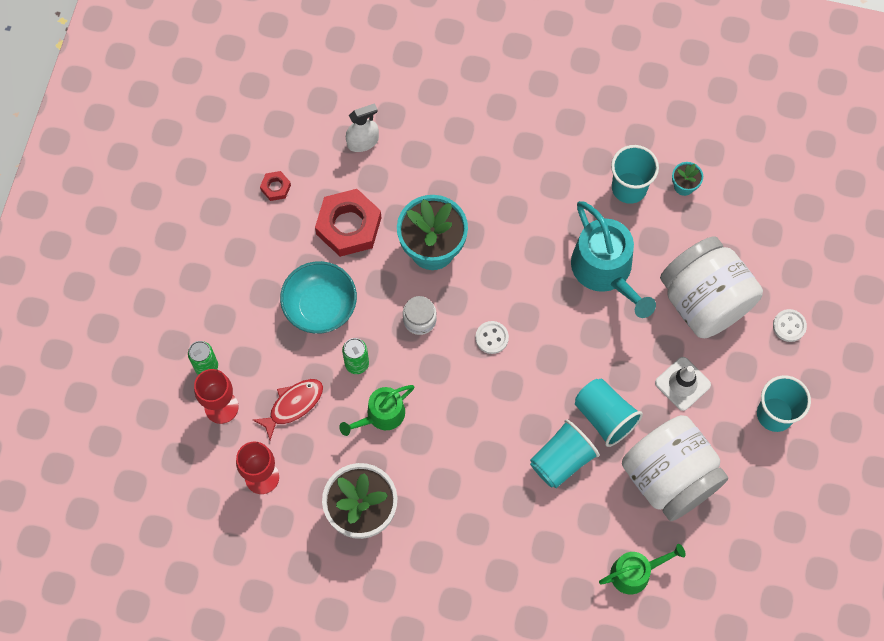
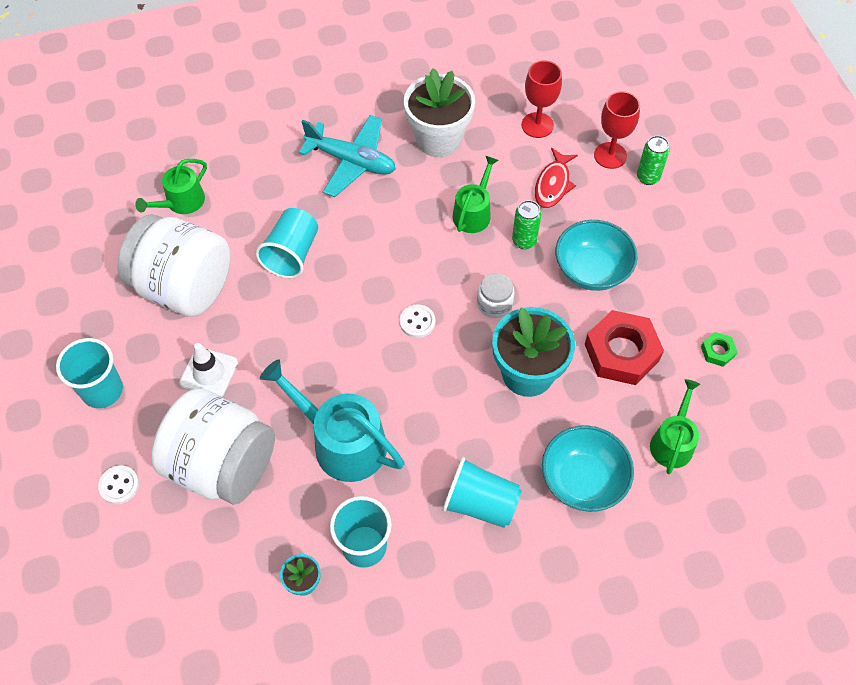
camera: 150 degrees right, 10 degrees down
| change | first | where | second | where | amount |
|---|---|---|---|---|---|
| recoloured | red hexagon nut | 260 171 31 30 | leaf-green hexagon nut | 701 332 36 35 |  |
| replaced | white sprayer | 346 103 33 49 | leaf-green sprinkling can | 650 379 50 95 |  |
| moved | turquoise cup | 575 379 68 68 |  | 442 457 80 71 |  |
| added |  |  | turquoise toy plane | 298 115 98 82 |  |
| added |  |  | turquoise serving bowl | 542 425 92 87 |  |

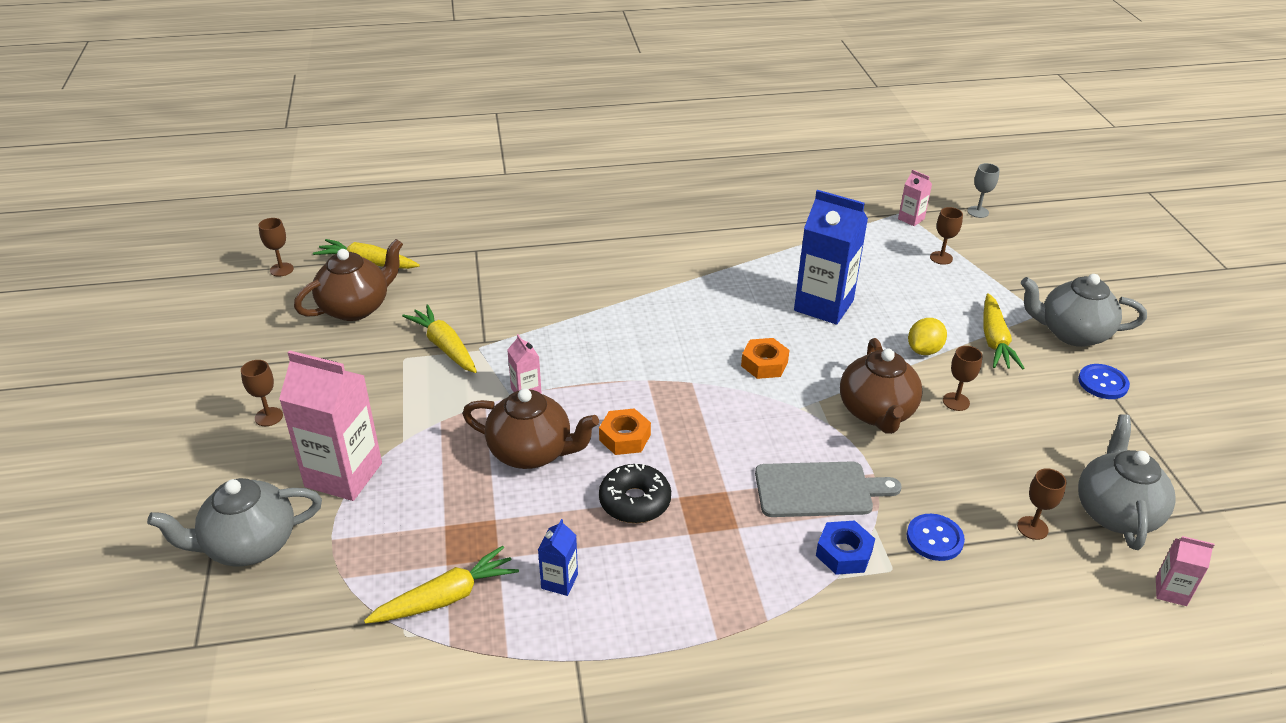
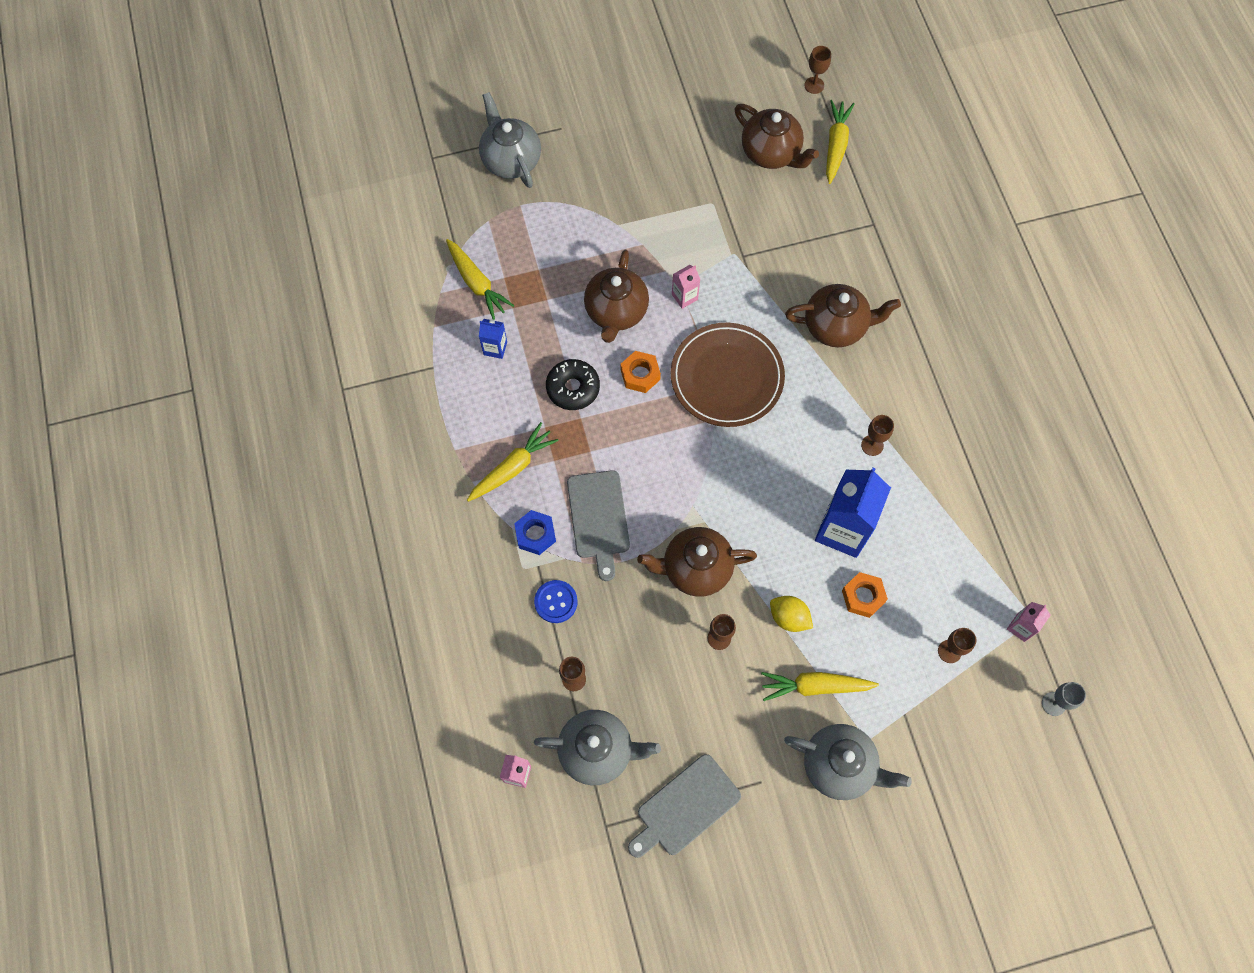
camera: 85 degrees right, 30 degrees up
| change | first | where | second | where | amount |
|---|---|---|---|---|---|
| moved | brown wine glass | 241 360 42 66 |  | 861 415 33 41 |  |
| removed | pink juice carton | 279 351 103 150 |  |  |  |
| moved | yellow carrot | 402 305 75 68 |  | 467 422 92 80 |  |
| moved | bright orange hexagon nut | 741 338 49 41 |  | 842 572 46 46 |  |
| turned | ash-grey china teapot | 1021 274 126 73 |  | 784 724 128 76 | 105 degrees clockwise |
| removed | blue sewing button | 1078 364 52 35 |  |  |  |
| added |  |  | ash-grey cutting board | 628 754 113 104 |  |
| added |  |  | brown dinner plate | 671 323 114 104 |  |
| added |  |  | brown china teapot | 785 284 116 63 |  |

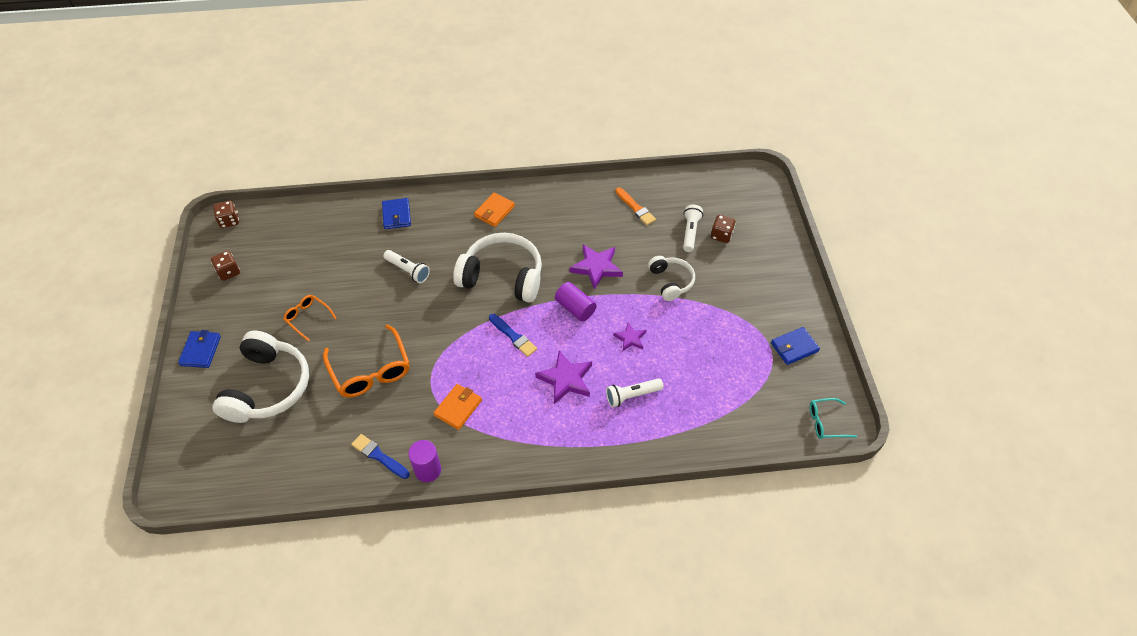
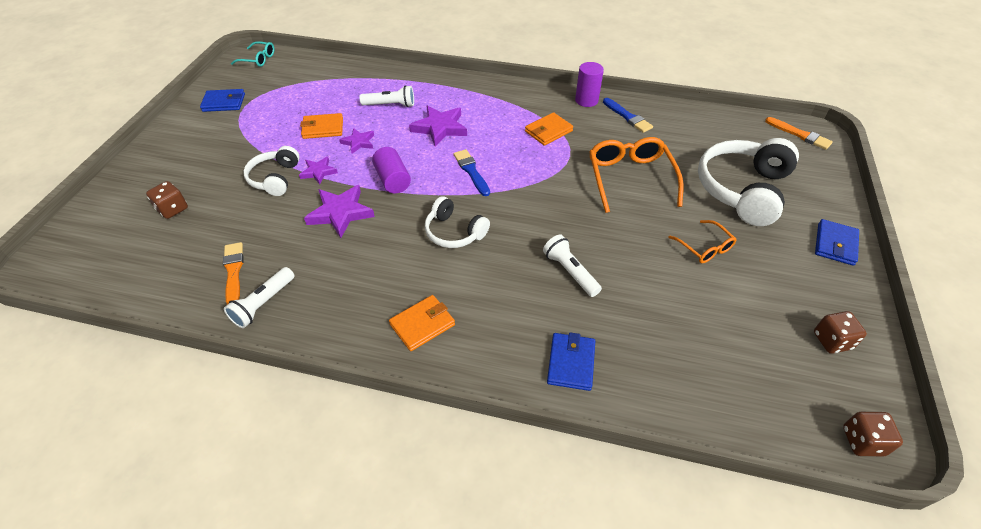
camera: 160 degrees left, 5 degrees down
| change | first | where | second | where | amount |
|---|---|---|---|---|---|
| resized | white over-ear headphones | 453 233 89 70 |  | 425 196 65 52 | x0.56 |
| moved | white torch | 683 204 20 48 |  | 224 267 70 61 |  |
| added |  |  | royal purple star shape | 299 156 39 28 |  |
| added |  |  | bright orange card wallet | 300 113 43 26 |  |
| added |  |  | bright orange brush | 765 117 68 33 |  |

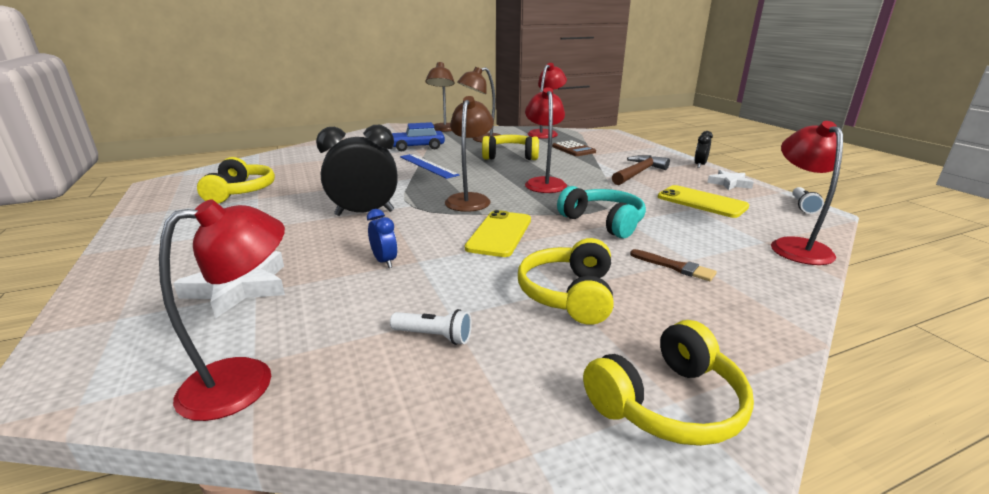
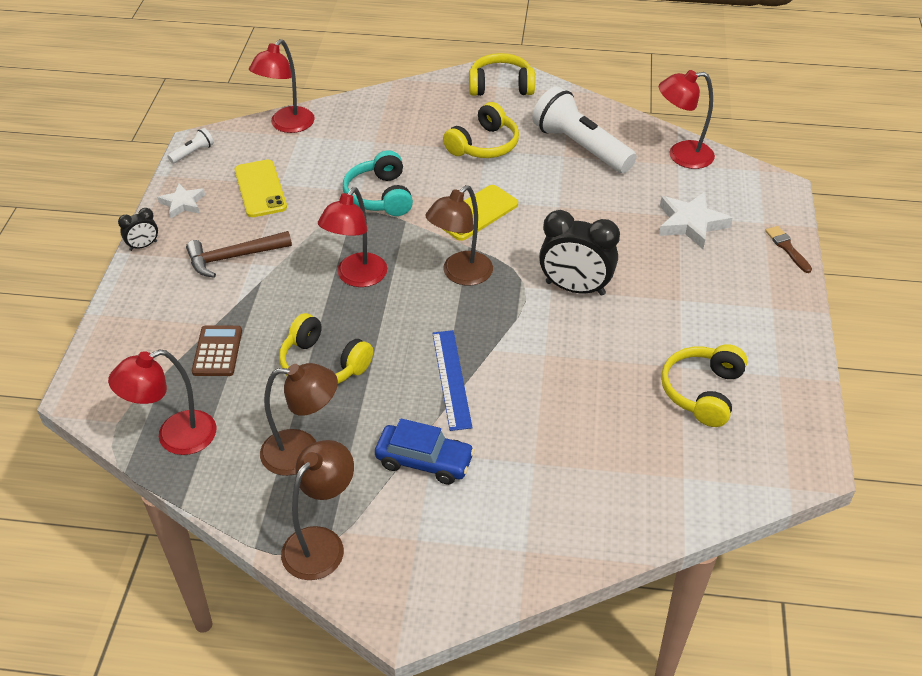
camera: 150 degrees left, 20 degrees up
| change | first | where | second | where | amount |
|---|---|---|---|---|---|
| removed | blue alarm clock | 367 209 30 59 |  |  |  |
| resized | white torch | 390 309 82 36 |  | 532 86 105 87 | x2.39 |
| moved | brown brush | 630 249 87 32 |  | 765 226 47 47 |  |

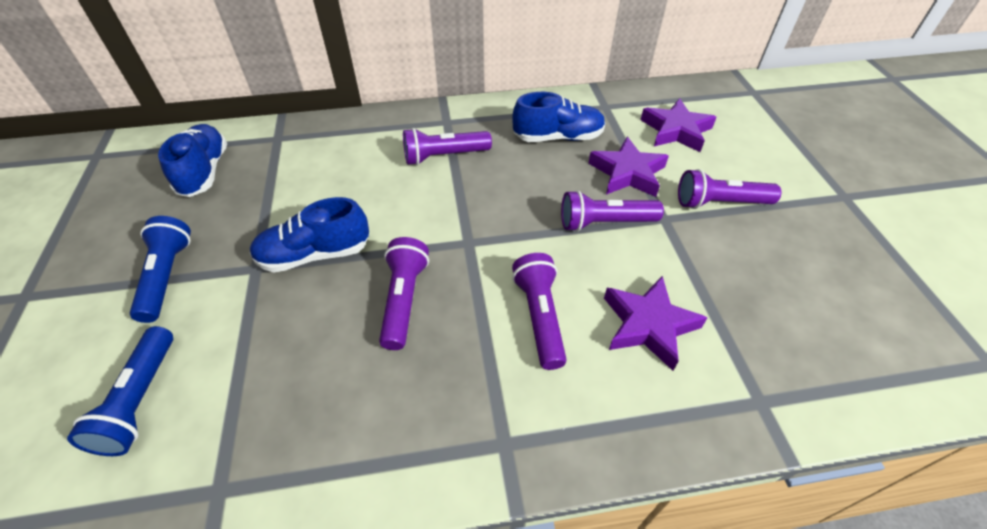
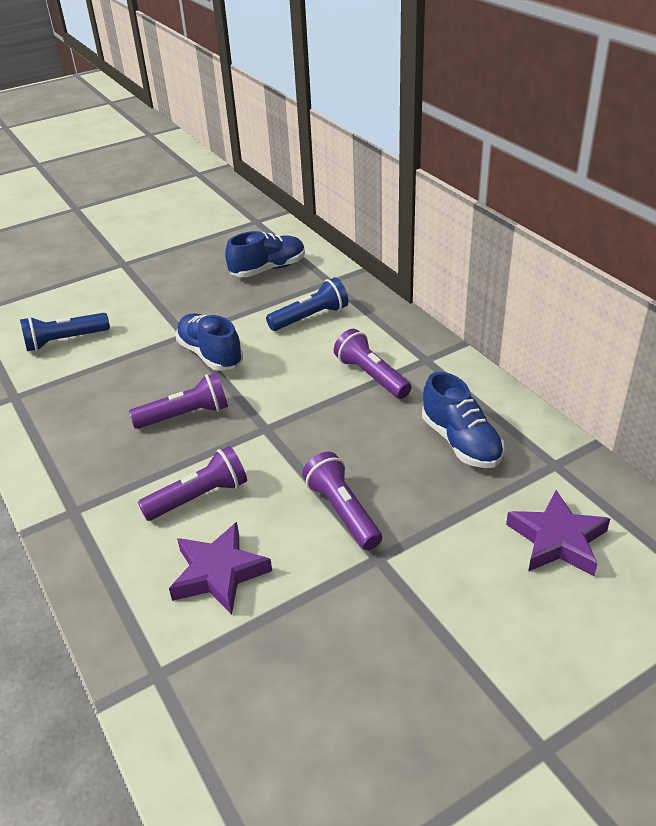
camera: 70 degrees right, 10 degrees down
| change | first | where | second | where | amount |
|---|---|---|---|---|---|
| moved | blue torch | 130 216 61 107 |  | 266 277 83 54 |  |
| removed | royal purple star shape | 588 137 81 60 |  |  |  |
| removed | royal purple torch | 678 169 104 40 |  |  |  |

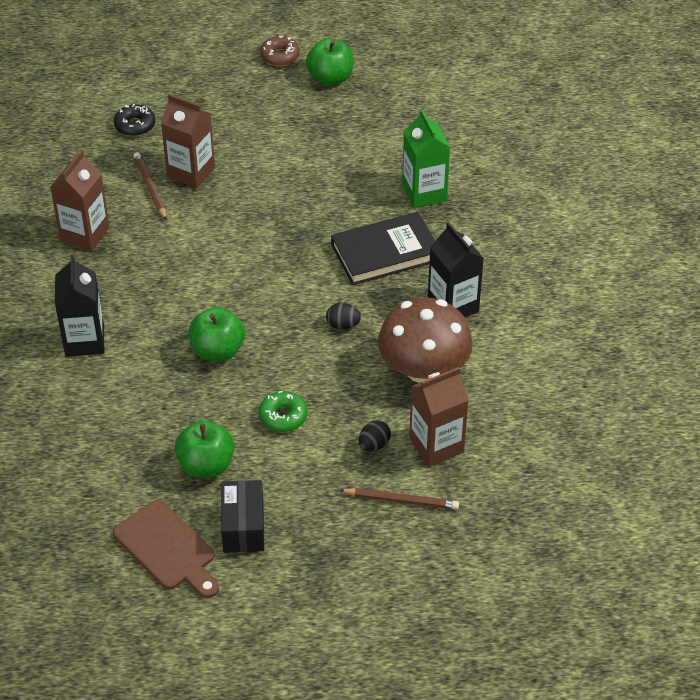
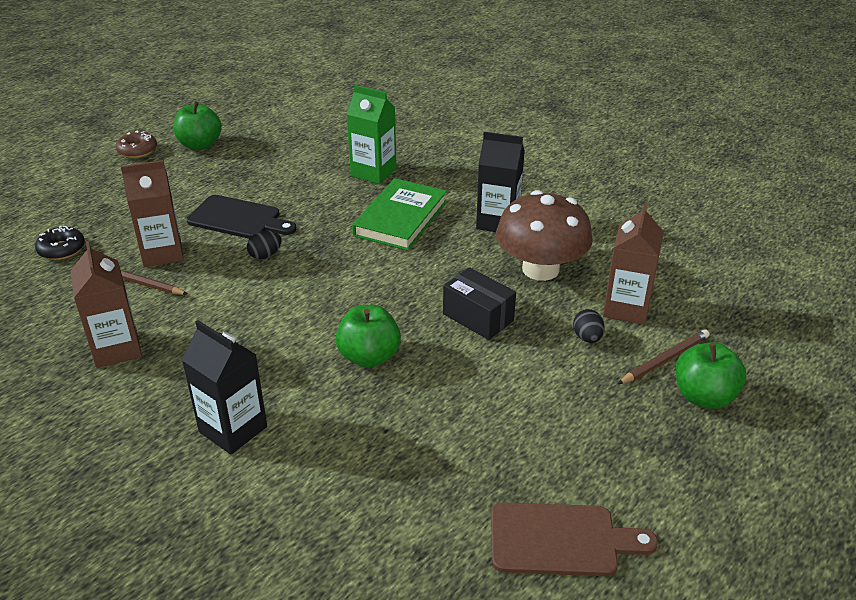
camera: 45 degrees left, 10 degrees down
| change | first | where | second | where | amount |
|---|---|---|---|---|---|
| moved | leaf-green apple fruit | 175 420 59 58 |  | 676 342 70 67 |  |
| moved | black parcel | 221 480 43 73 |  | 443 267 73 73 |  |
| removed | leaf-green donut | 259 391 48 41 |  |  |  |
| moved | black egg | 326 303 35 26 |  | 247 231 34 28 |  |
| recoloured | black hardback | 331 212 104 73 | leaf-green hardback | 352 178 95 73 |  |
| added |  |  | black cutting board | 187 195 110 44 |  |

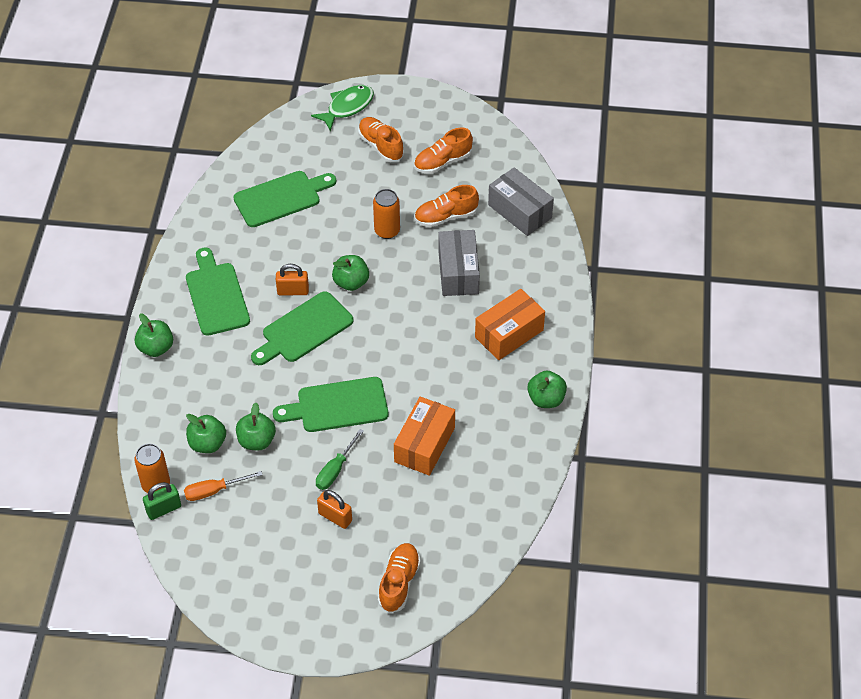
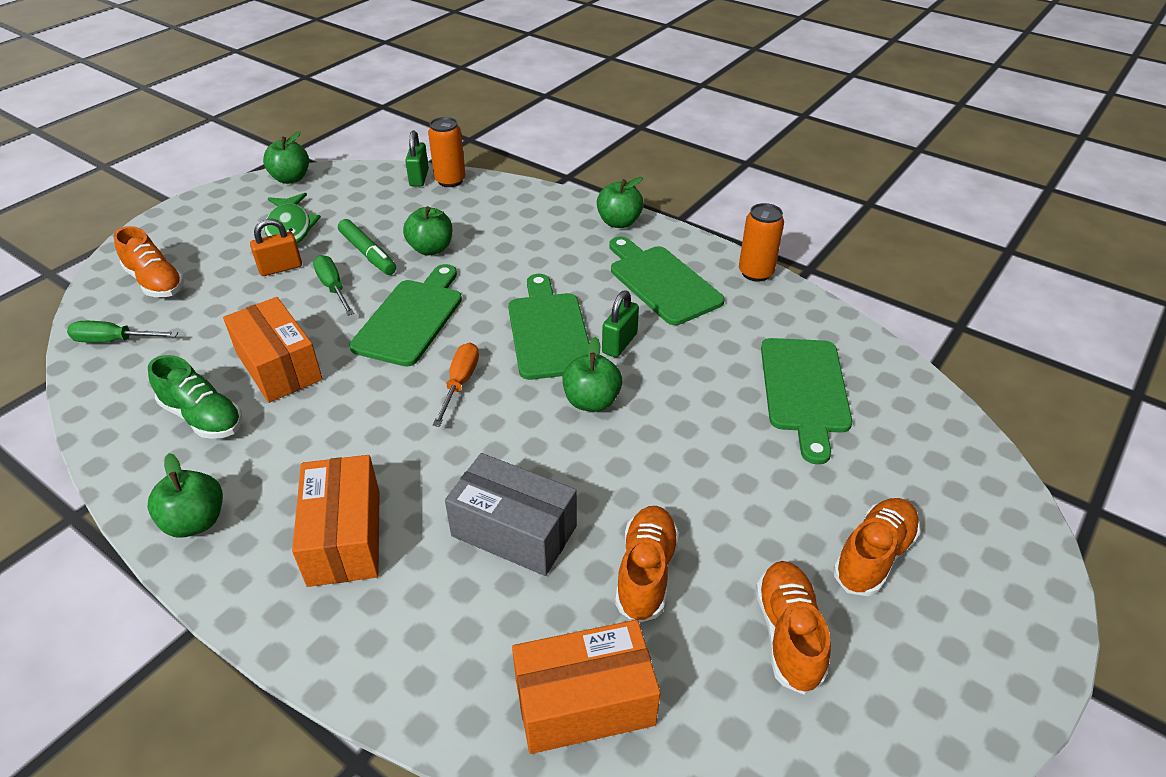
camera: 120 degrees right, 10 degrees down
| change | first | where | second | where | amount |
|---|---|---|---|---|---|
| moved | bright orange flat screwdriver | 184 471 78 30 |  | 433 343 46 84 |  |
| turned | leaf-green cutting board | 186 247 64 89 |  | 610 236 115 89 | 135 degrees counterclockwise |
| moved | leaf-green apple fruit | 186 414 40 39 |  | 263 131 46 53 |  |
| recoloured | bright orange small lock | 276 264 33 31 | leaf-green small lock | 602 290 37 68 |  |
| moved | leaf-green toy fish | 311 85 63 46 |  | 264 193 57 50 |  |
| turned | bright orange sneaker | 358 117 46 45 |  | 833 498 88 98 | 45 degrees counterclockwise |
| moved | bright orange tin | 373 189 27 50 |  | 739 203 45 79 |  |
| recoloured | ash-grey parcel | 488 167 66 69 | bright orange parcel | 512 620 149 134 |  |
| added |  |  | leaf-green flat screwdriver | 67 321 111 22 |  |
| added |  |  | leaf-green sneaker | 148 355 95 84 |  |
| added |  |  | leaf-green felt pen | 338 219 58 56 |  |

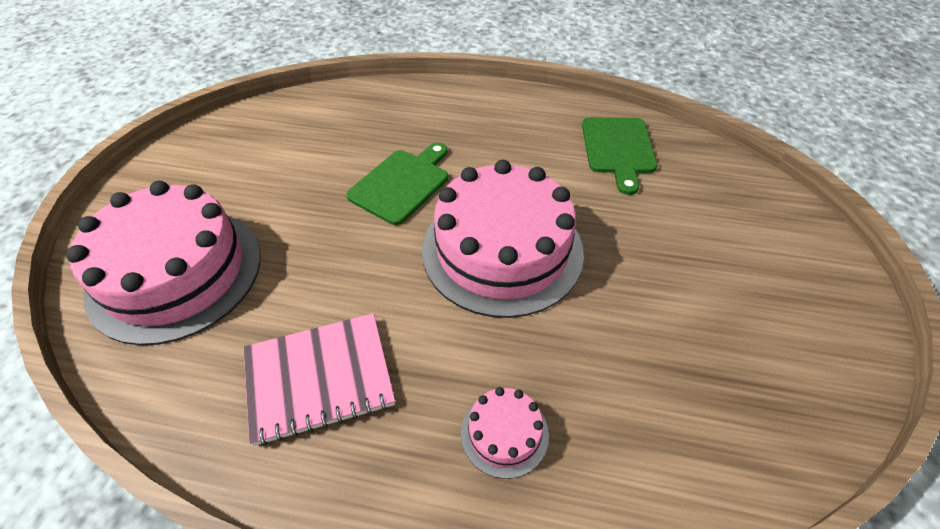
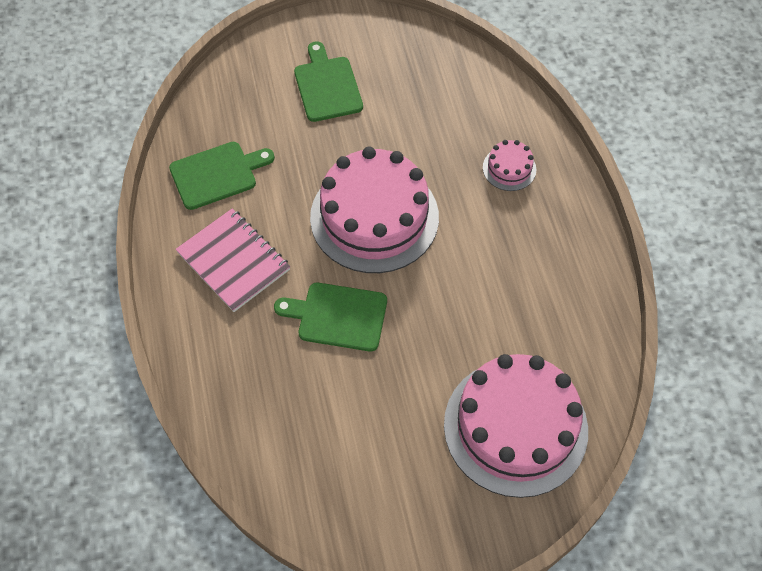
camera: 115 degrees left, 10 degrees up
| change | first | where | second | where | amount |
|---|---|---|---|---|---|
| moved | pink exercise book | 244 313 151 133 |  | 176 208 114 104 |  |
| added |  |  | leaf-green cutting board | 294 41 69 81 |  |

